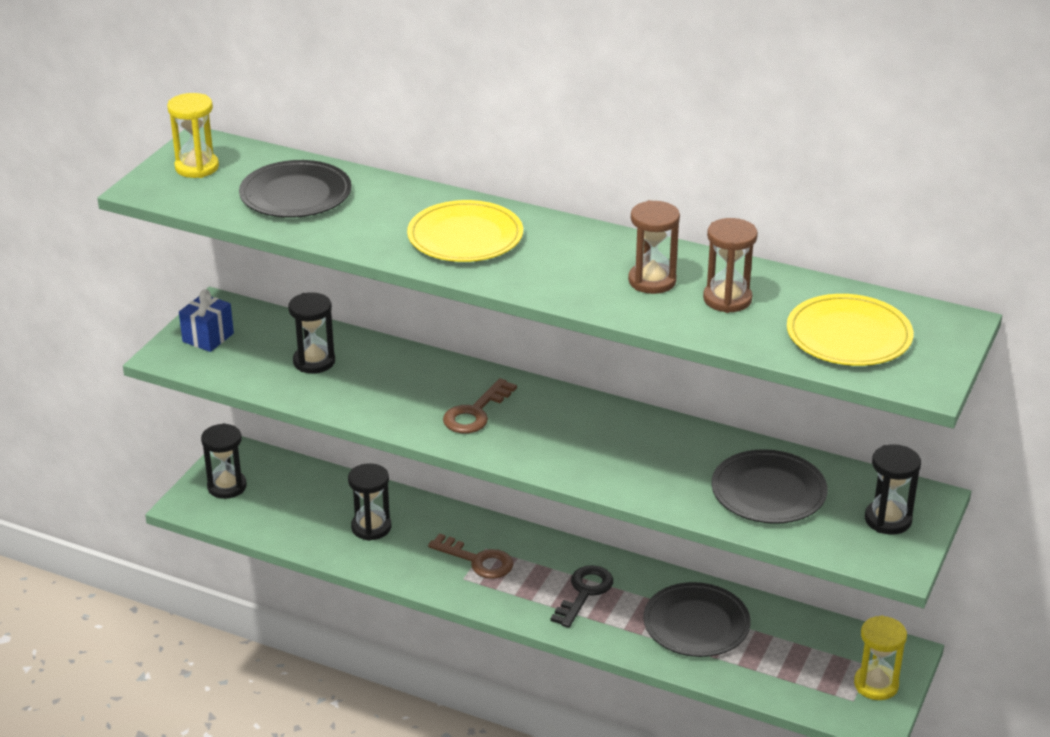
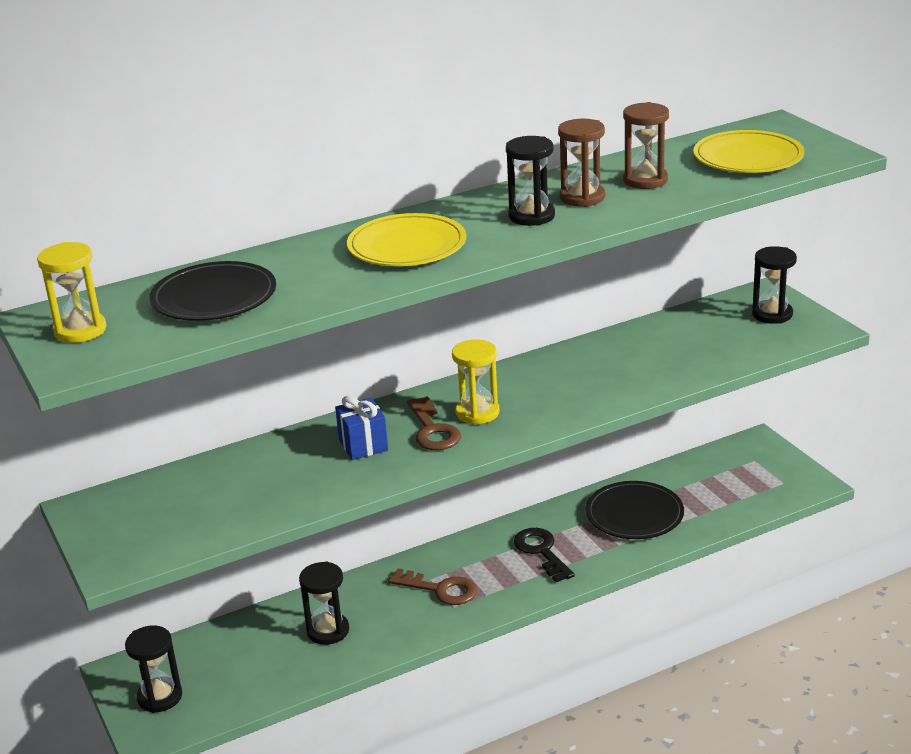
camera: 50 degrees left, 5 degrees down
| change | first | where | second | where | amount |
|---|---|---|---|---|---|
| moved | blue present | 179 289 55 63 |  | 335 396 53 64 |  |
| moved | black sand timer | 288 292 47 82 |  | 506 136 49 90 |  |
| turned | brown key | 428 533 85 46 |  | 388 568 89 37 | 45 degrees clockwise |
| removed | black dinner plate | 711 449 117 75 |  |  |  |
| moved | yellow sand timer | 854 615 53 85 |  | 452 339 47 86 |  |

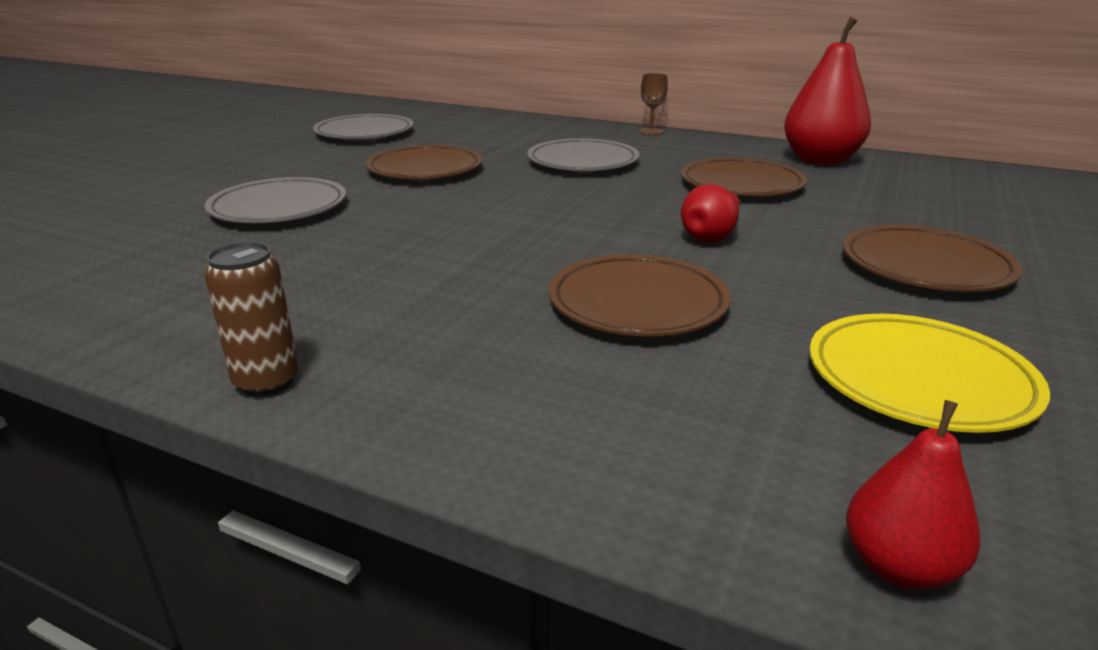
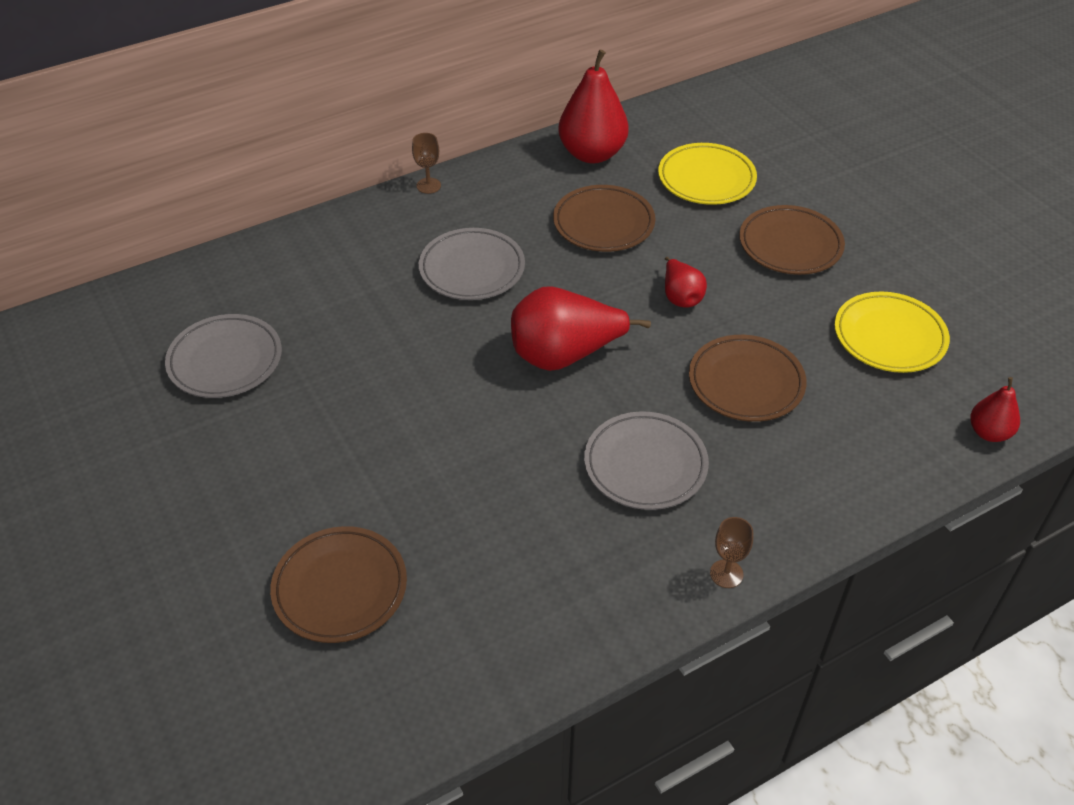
camera: 55 degrees left, 20 degrees up
| change | first | where | second | where | amount |
|---|---|---|---|---|---|
| moved | ash-grey dinner plate | 205 177 141 46 |  | 584 411 125 99 |  |
| replaced | brown tin | 205 242 94 155 | brown wine glass | 710 517 43 71 |  |
| moved | brown dinner plate | 366 145 116 34 |  | 270 526 137 117 |  |
| added |  |  | red pear fruit | 511 286 140 85 |  |
| added |  |  | yellow dinner plate | 658 143 99 62 |  |

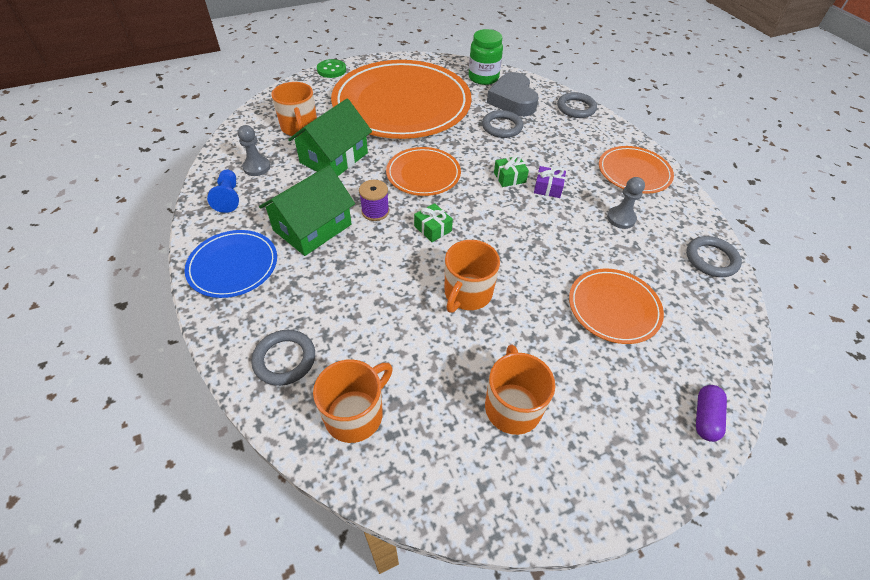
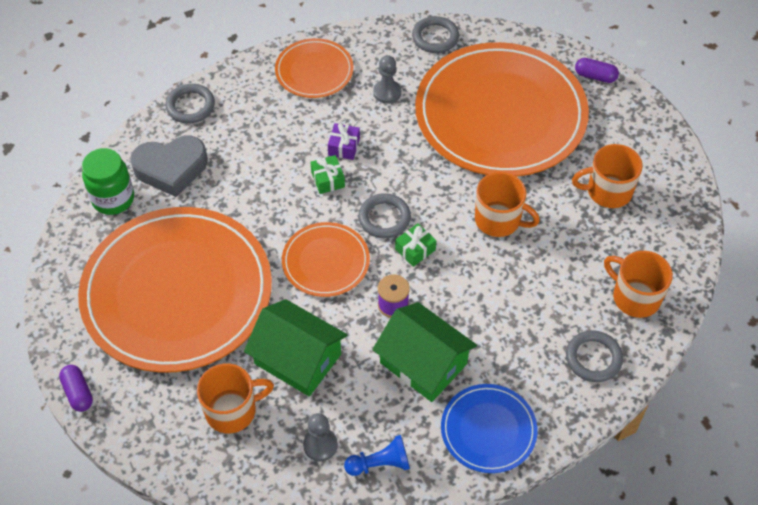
camera: 90 degrees left, 5 degrees up
| change | first | where | second | where | amount |
|---|---|---|---|---|---|
| replaced | leaf-green sewing button | 317 59 29 19 | royal purple pill | 59 365 34 47 |  |
| moved | ash-grey torus | 482 110 41 28 |  | 358 193 53 45 |  |
| resized | bright orange dinner plate | 569 269 95 75 |  | 415 42 174 135 | x2.13 |

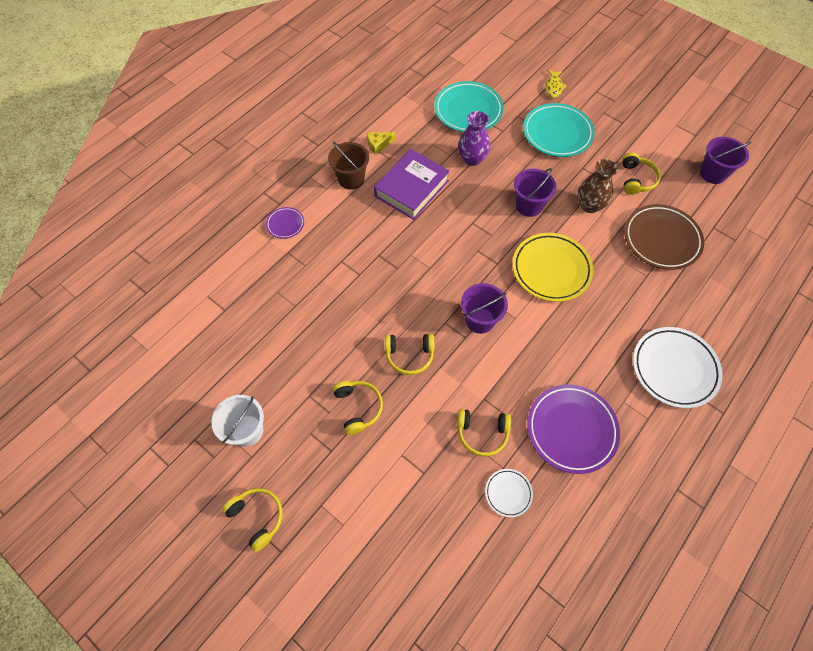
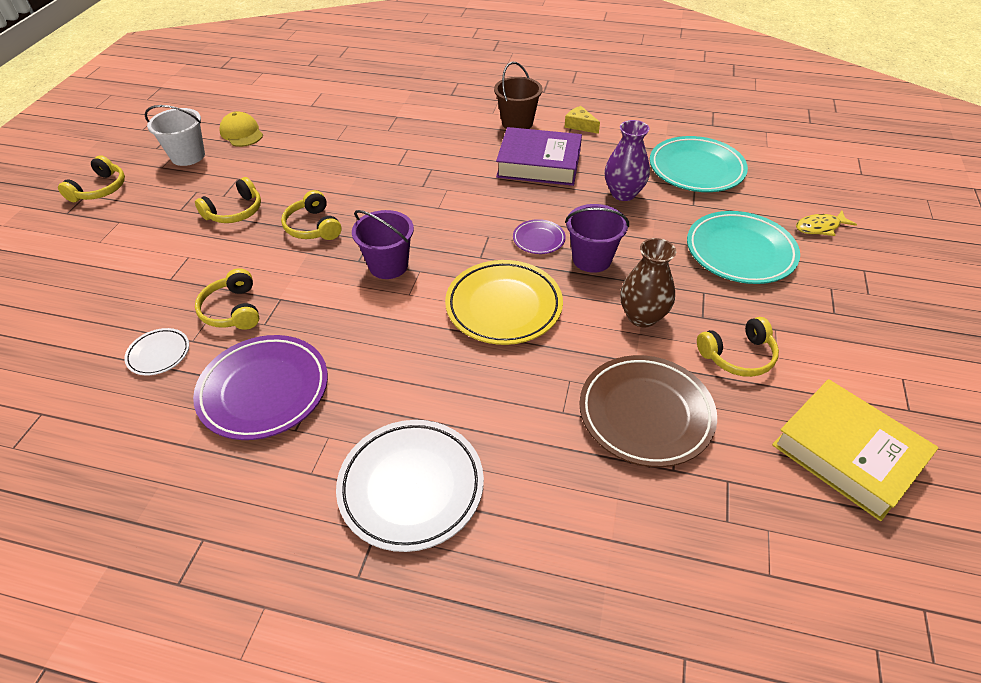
camera: 65 degrees right, 15 degrees down
| change | first | where | second | where | amount |
|---|---|---|---|---|---|
| moved | royal purple dinner plate | 266 207 38 32 |  | 513 219 53 35 |  |
| replaced | royal purple pail | 700 137 51 47 | yellow hardback | 772 379 167 142 |  |
| added |  |  | yellow cap | 219 111 44 36 |  |

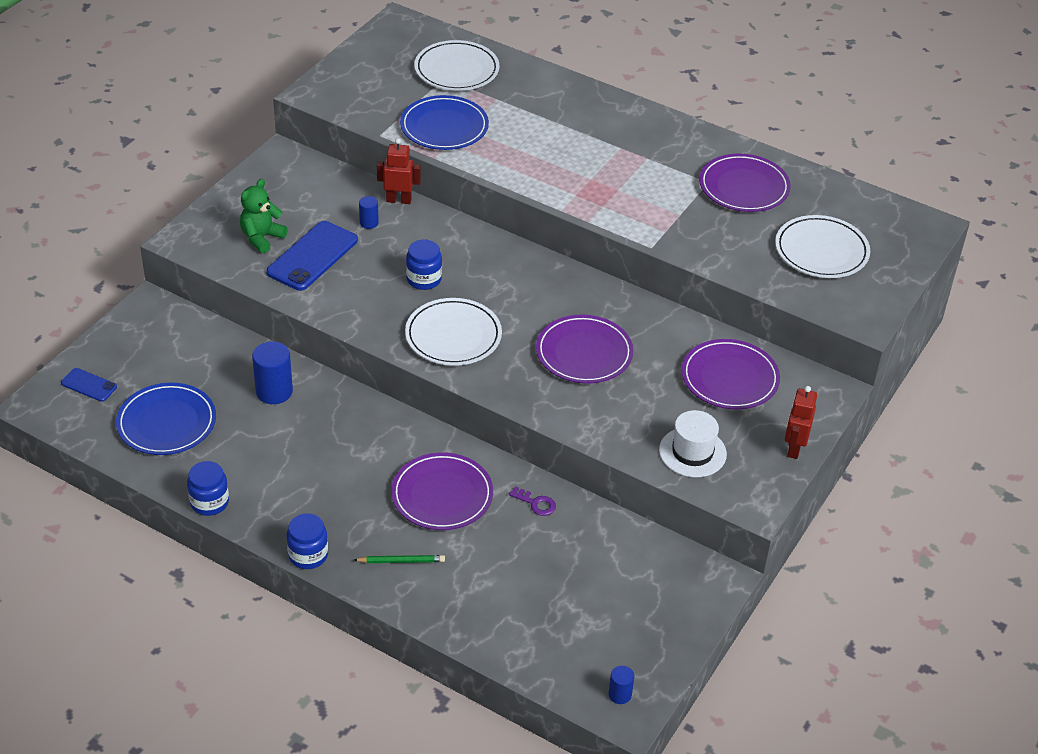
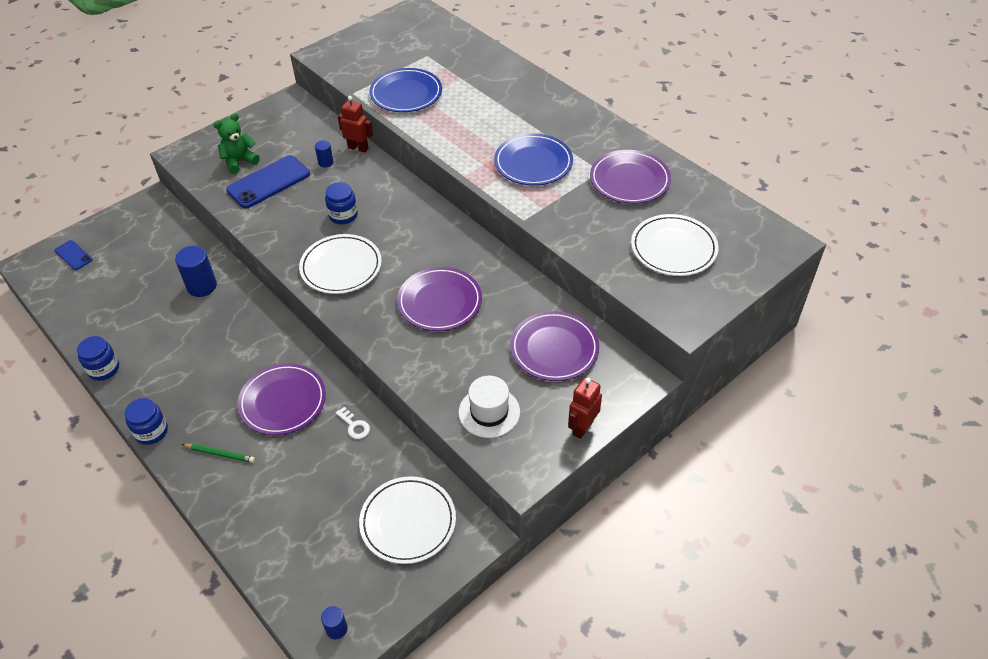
camera: 20 degrees right, 5 degrees up
| change | first | where | second | where | amount |
|---|---|---|---|---|---|
| moved | blue dinner plate | 116 383 100 72 |  | 494 134 79 52 |  |
| moved | white dinner plate | 414 40 86 51 |  | 359 476 97 88 |  |
| recoloured | royal purple key | 509 486 47 30 | white key | 336 407 34 32 |  |

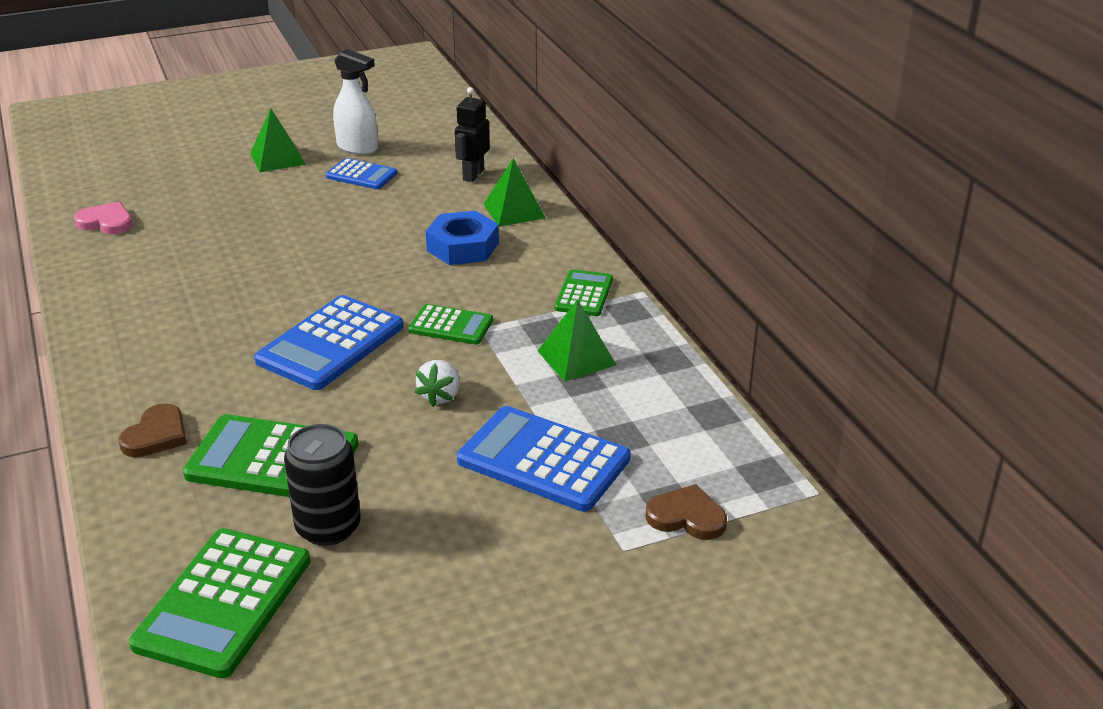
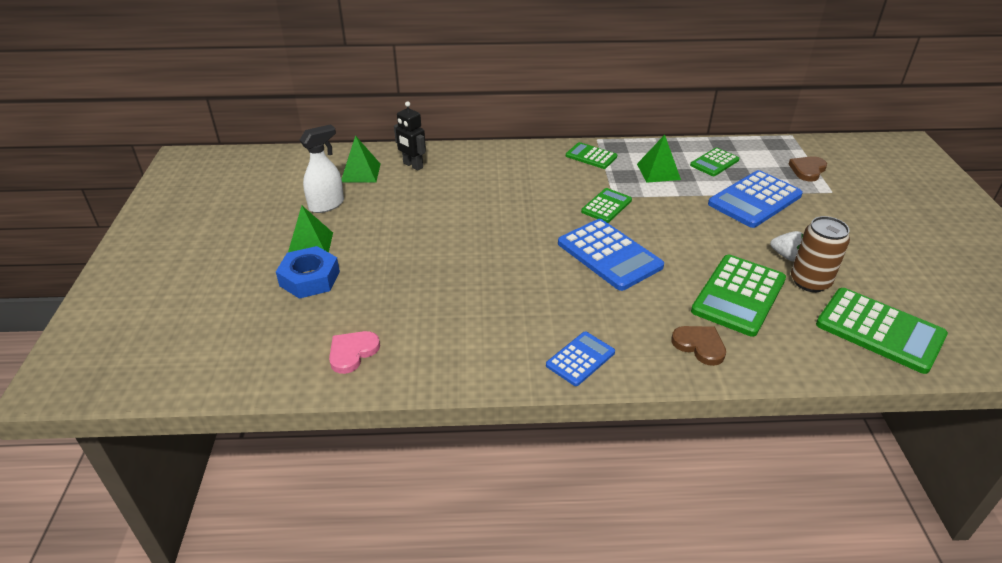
camera: 70 degrees left, 5 degrees up
| change | first | where | second | where | amount |
|---|---|---|---|---|---|
| recoloured | black tin | 284 424 76 122 | brown tin | 791 216 59 76 |  |
| moved | blue pocket calculator | 326 158 71 31 |  | 546 332 69 54 |  |
| moved | white toy strawberry | 415 360 45 47 |  | 770 231 33 31 |  |
| moved | blue hexagon nut | 426 211 73 54 |  | 276 246 64 53 |  |
| moved | leaf-green pyramid | 483 158 62 69 |  | 342 135 39 48 |  |
| added |  |  | leaf-green pocket calculator | 690 148 49 28 |  |

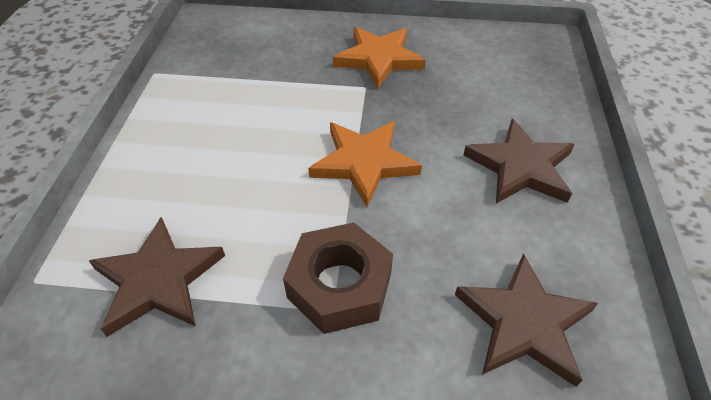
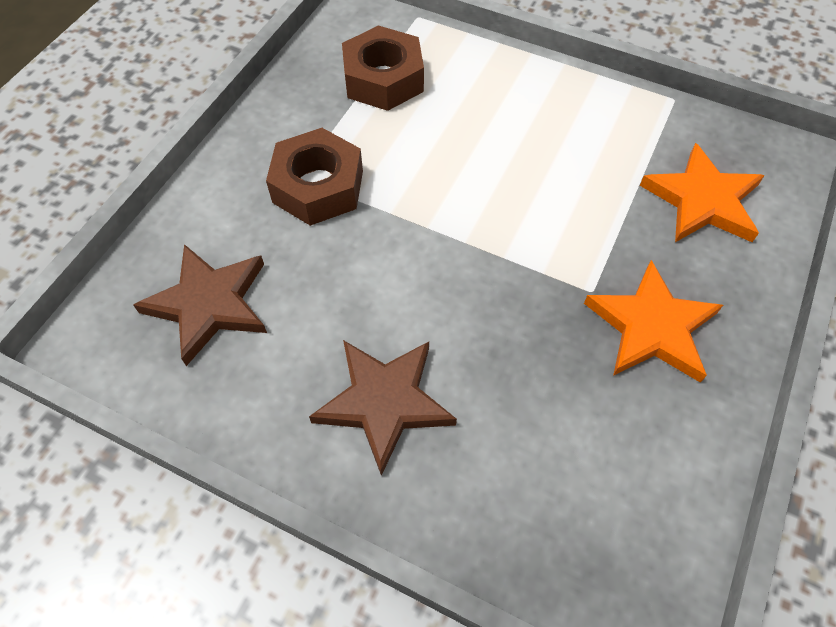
camera: 110 degrees right, 10 degrees up
| change | first | where | second | where | amount |
|---|---|---|---|---|---|
| replaced | brown star shape | 89 217 136 120 | brown hexagon nut | 342 26 82 85 |  |
| moved | bright orange star shape | 308 121 114 86 |  | 640 143 125 99 |  |

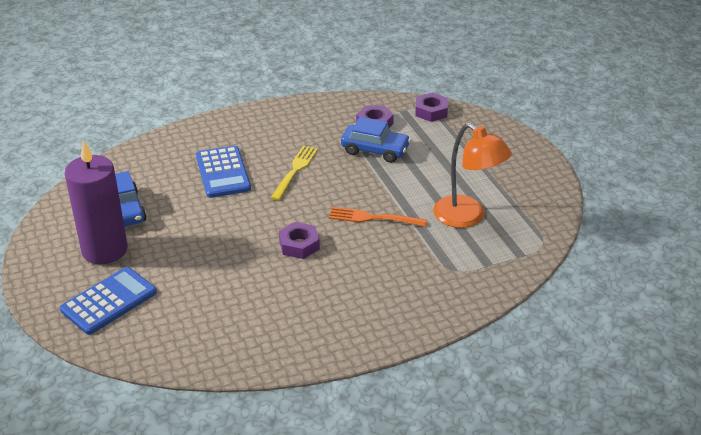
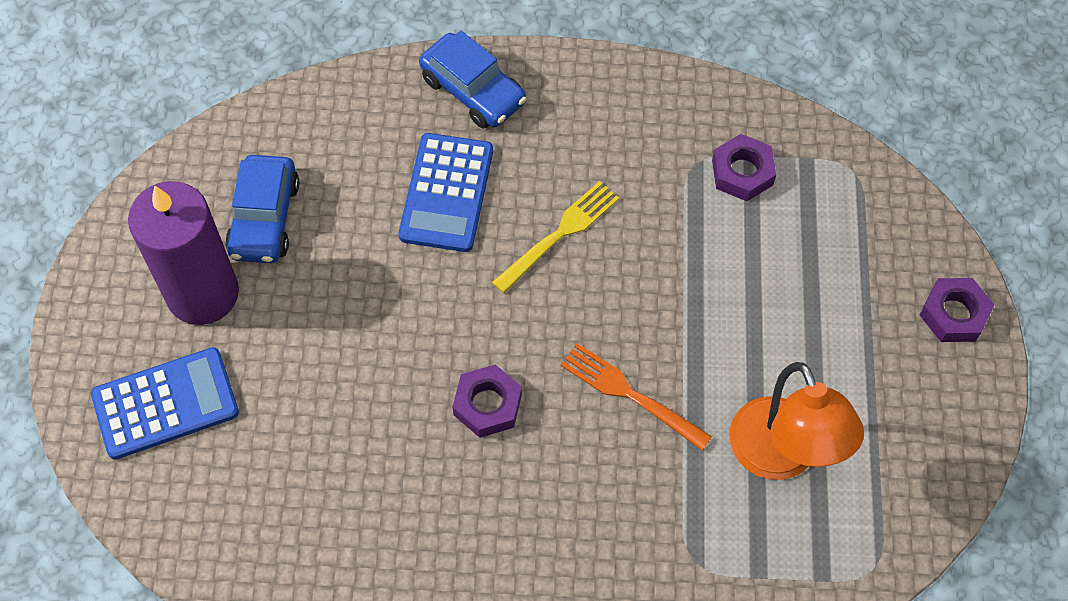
camera: 25 degrees right, 25 degrees up
| change | first | where | second | where | amount |
|---|---|---|---|---|---|
| moved | blue car | 341 117 70 46 |  | 419 31 108 98 |  |
| moved | royal purple hexagon nut | 415 92 33 30 |  | 920 278 74 64 |  |

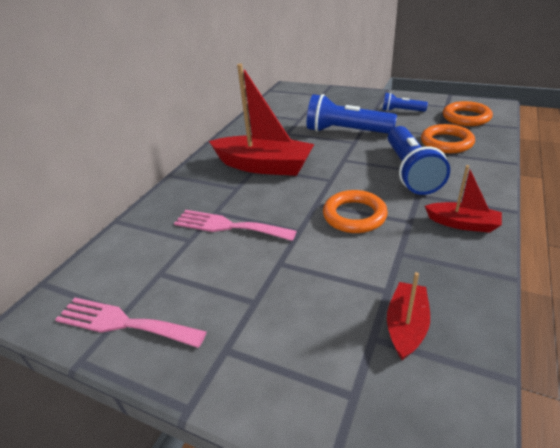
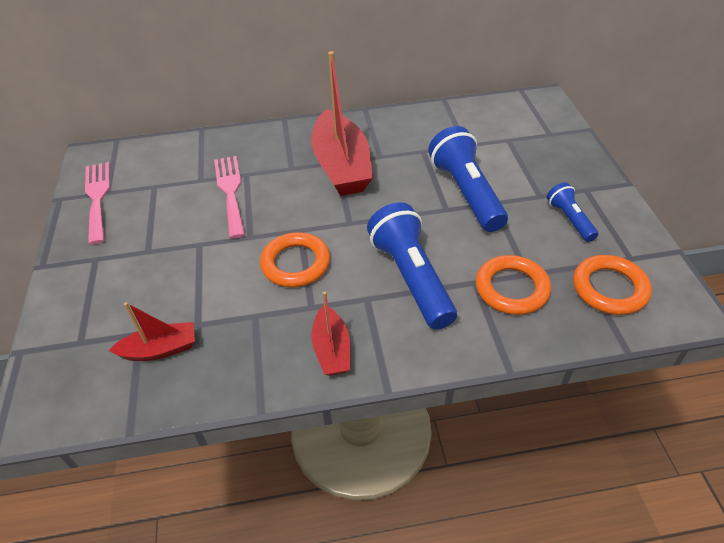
camera: 55 degrees right, 10 degrees up
| change | first | where | second | where | amount |
|---|---|---|---|---|---|
| turned | blue torch | 388 126 62 69 |  | 367 202 90 128 | 105 degrees clockwise |

